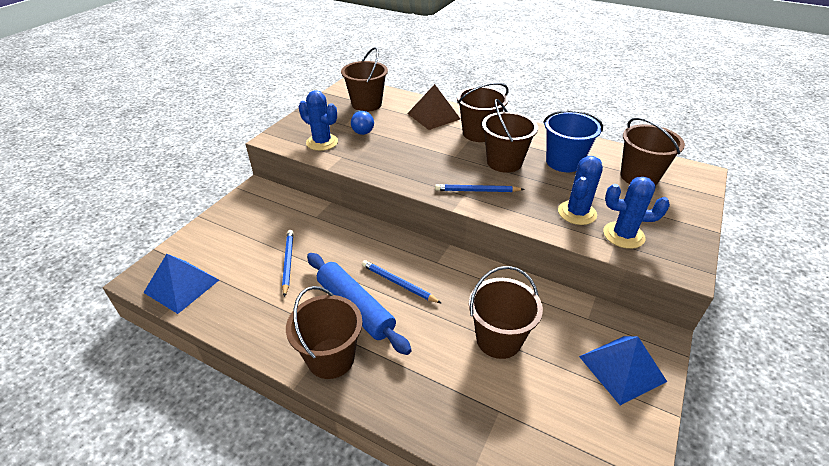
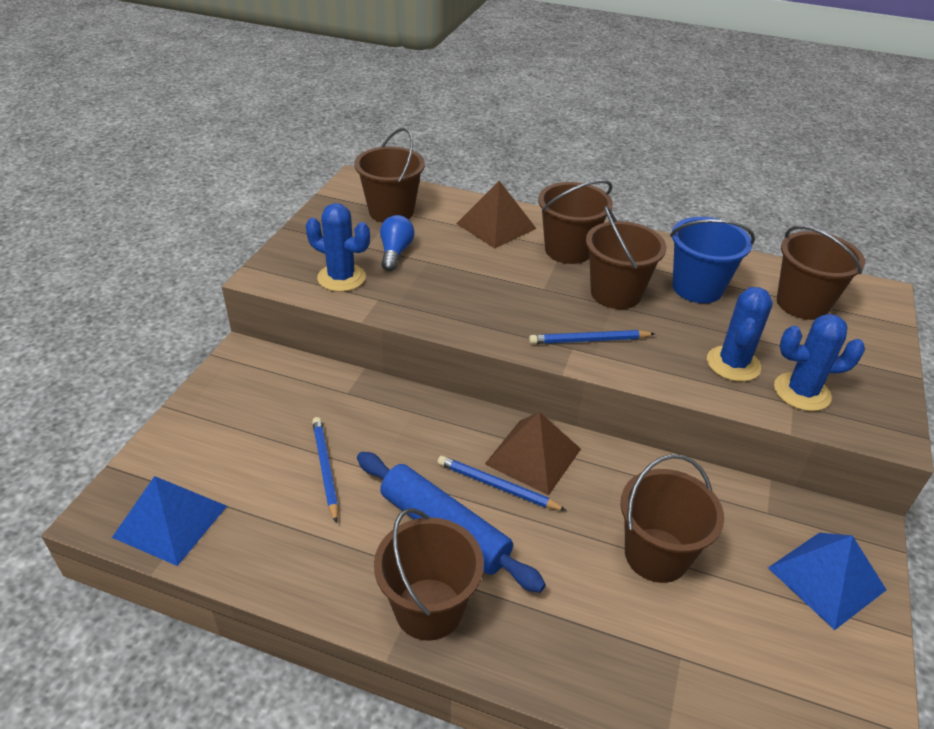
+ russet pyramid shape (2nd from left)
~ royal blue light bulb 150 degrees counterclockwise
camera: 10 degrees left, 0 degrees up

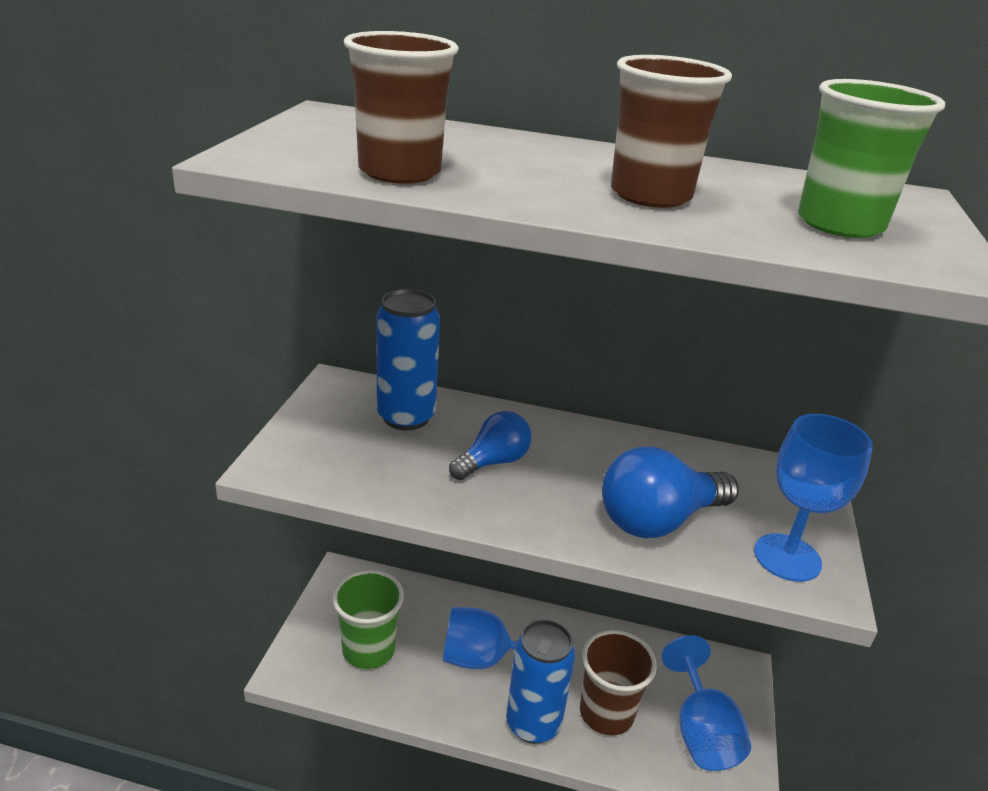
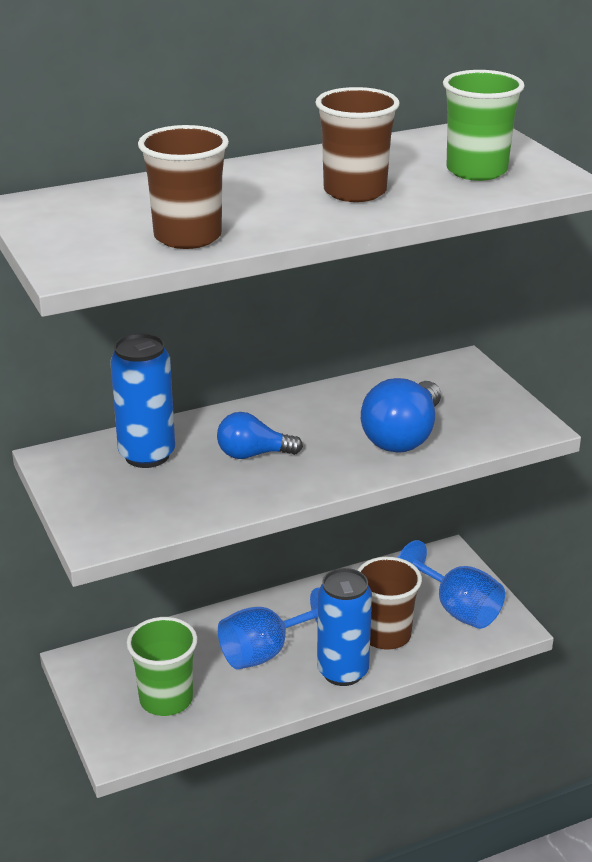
- royal blue chalice (3rd from left)
~ royal blue light bulb (1st from left) 105 degrees counterclockwise
camera: 35 degrees left, 0 degrees up

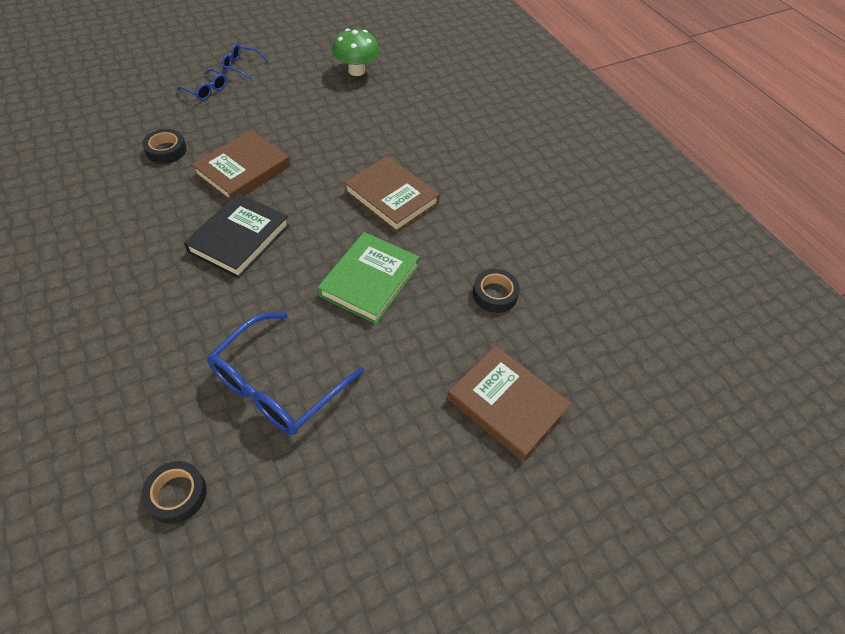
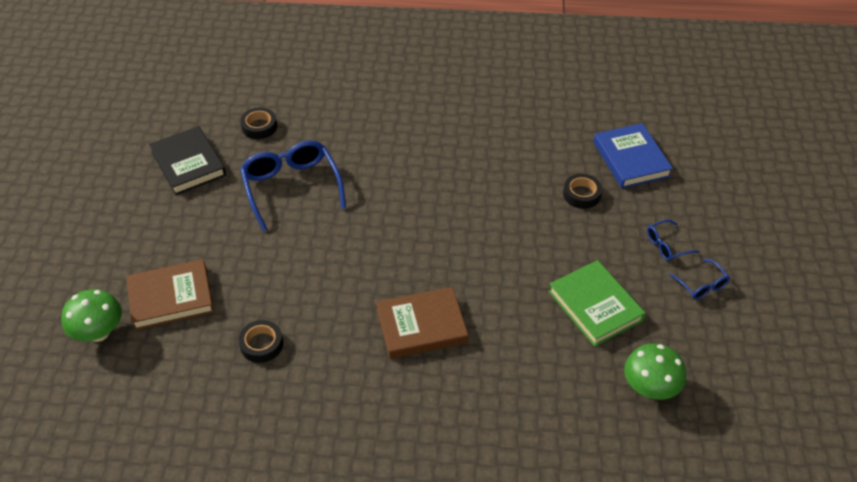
- russet hardcover (1st from left)
+ emerald mushroom (1st from left)
+ royal blue hardcover
~ black hardcover
~ emerald hardcover
~ royal blue eyeglasses (2nd from left in the first image) 105 degrees clockwise
camera: 125 degrees right, 5 degrees down

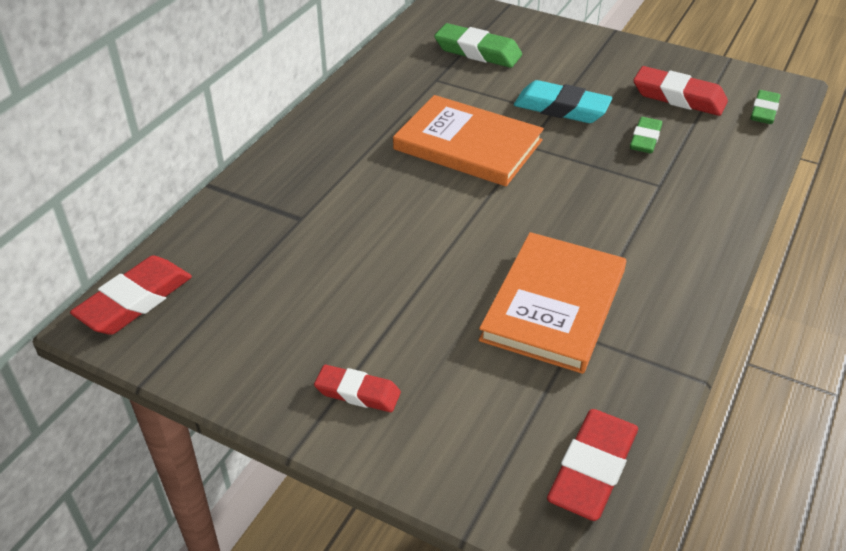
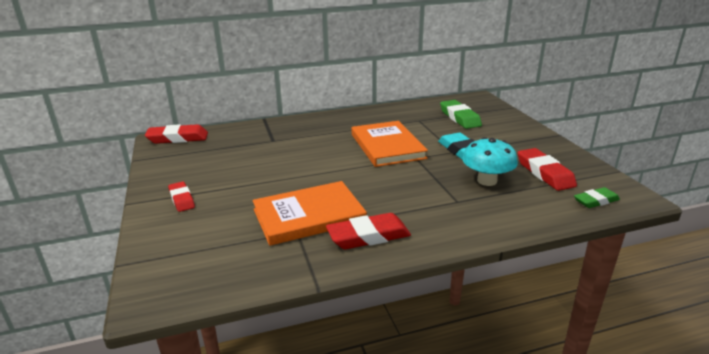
~ scarlet eraser (3rd from left)
~ emerald eraser (2nd from left) to turquoise mushroom
camera: 45 degrees right, 15 degrees down

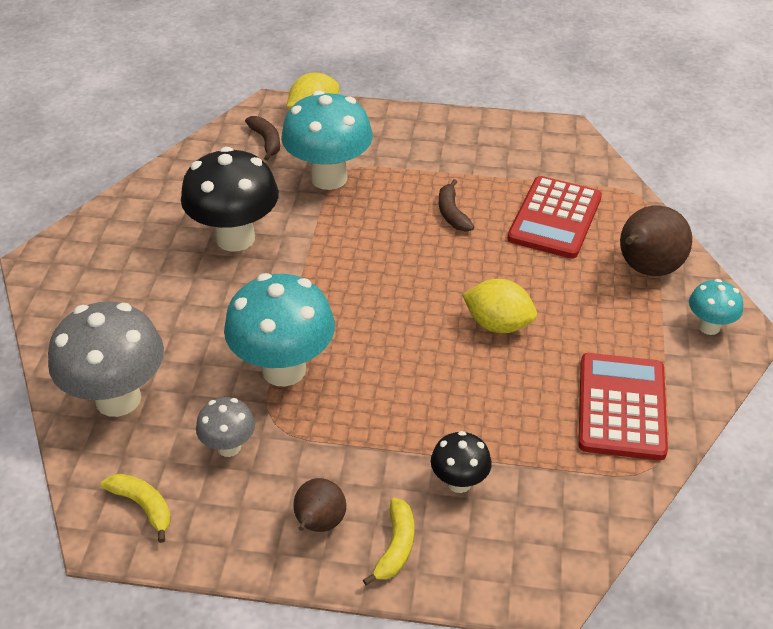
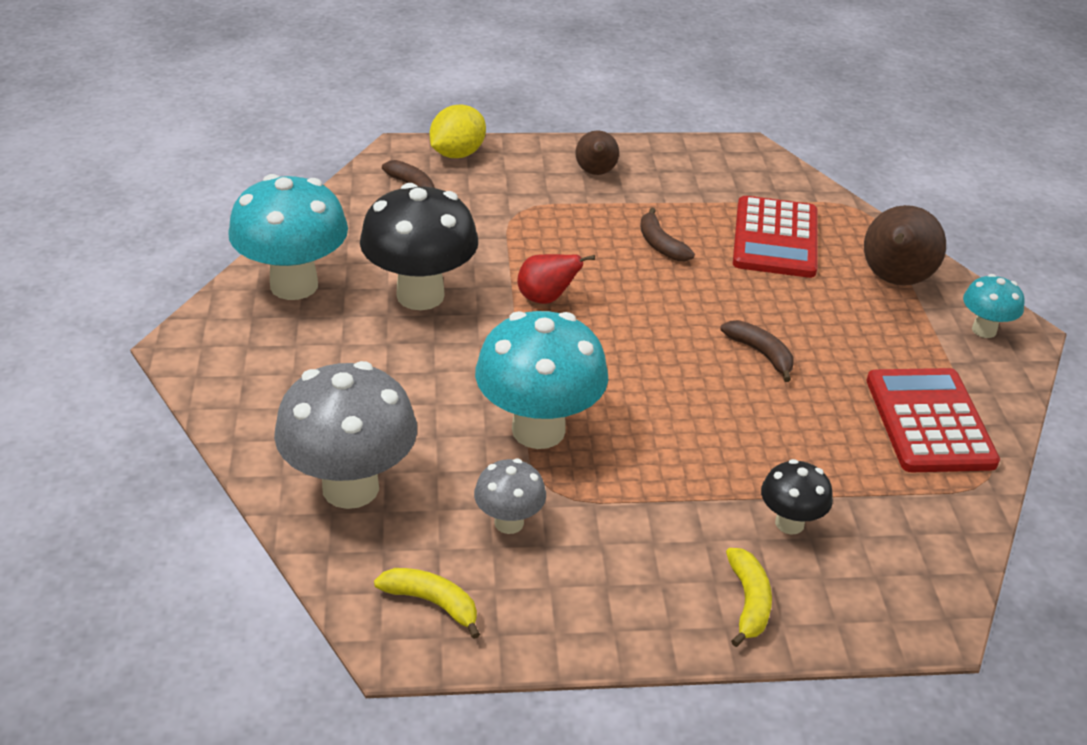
+ scarlet pear
~ turquoise mushroom (2nd from left in the first image) to turquoise mushroom (1st from left)
~ russet pear (1st from left)
~ yellow citrus fruit (2nd from left) to russet banana (3rd from left)
camera: 15 degrees left, 5 degrees down

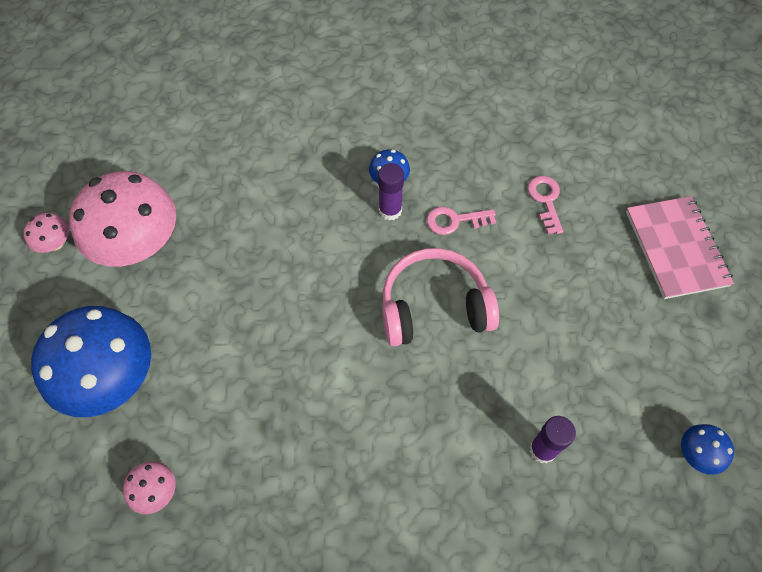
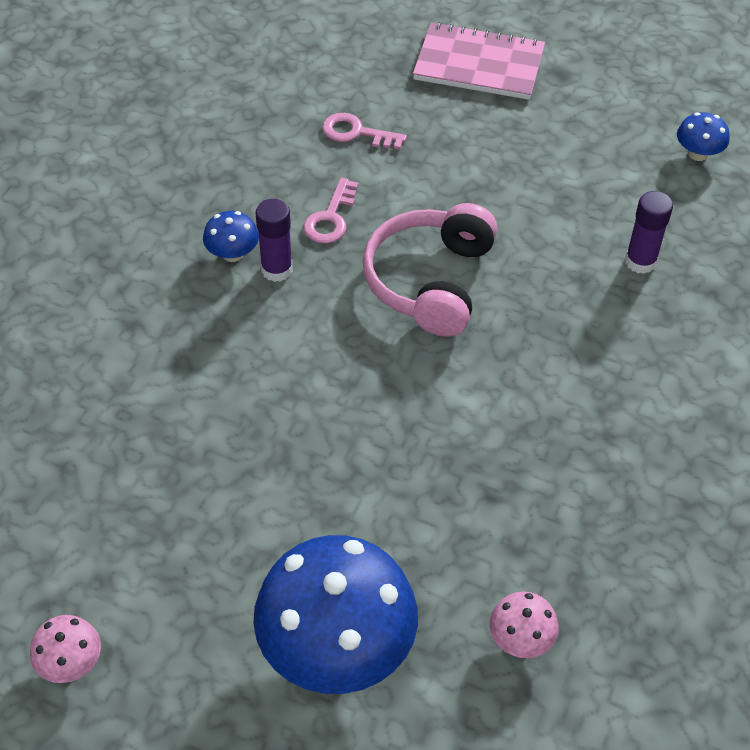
- pink mushroom (2nd from left)
camera: 65 degrees left, 10 degrees down

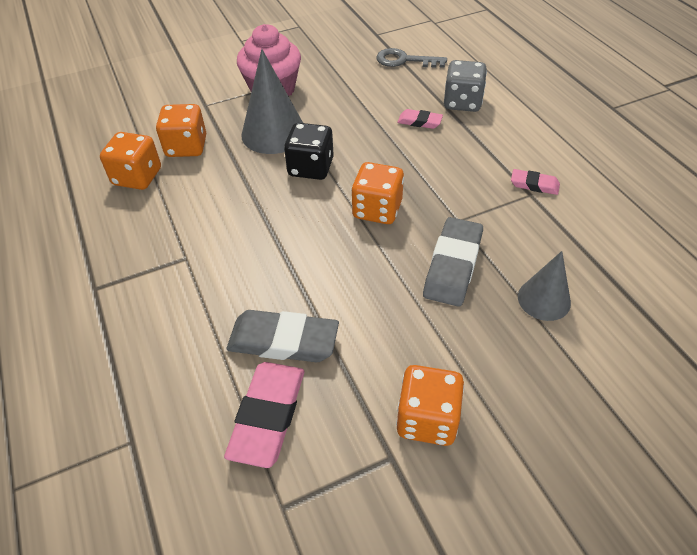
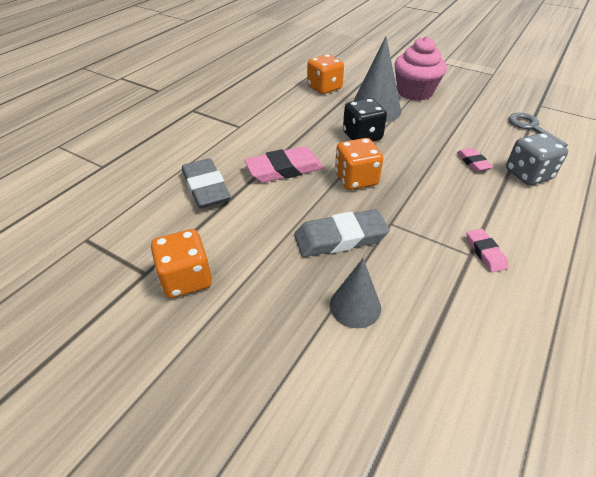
- bright orange game die (1st from left)
~ pink eraser (1st from left)
camera: 55 degrees right, 5 degrees down

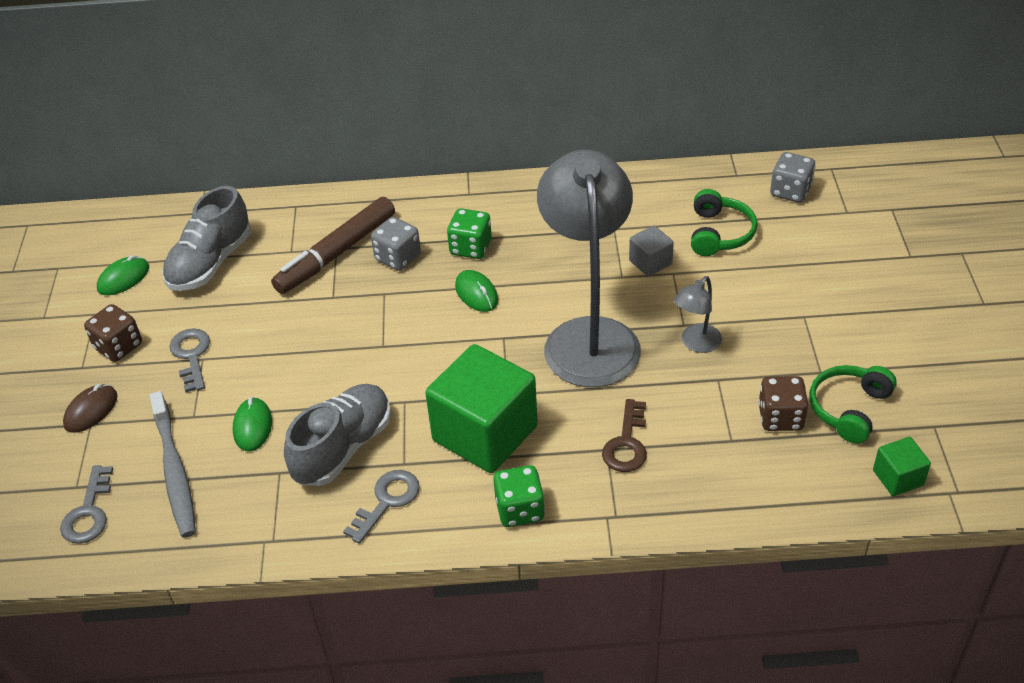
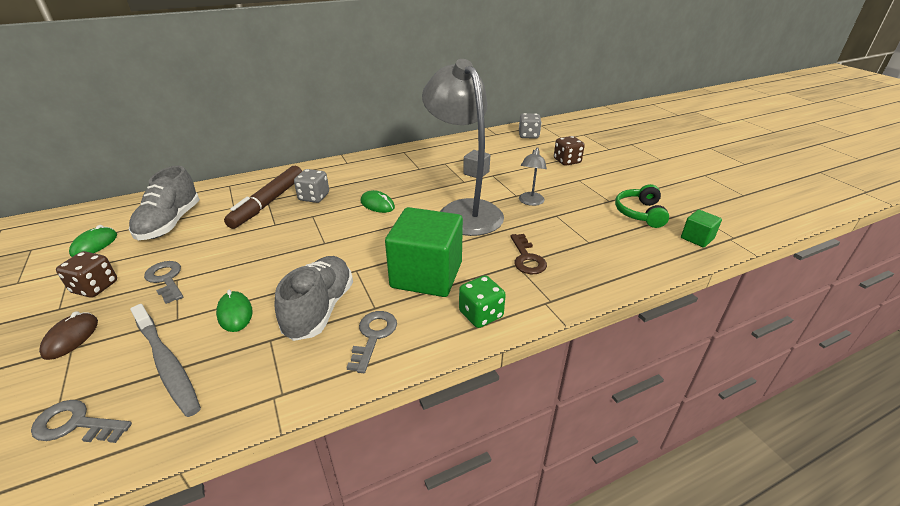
- emerald game die (1st from left)
- emerald headset (1st from left)
~ russet game die (2nd from left)
~ ash-grey door key (1st from left) 120 degrees clockwise
camera: 25 degrees left, 10 degrees down

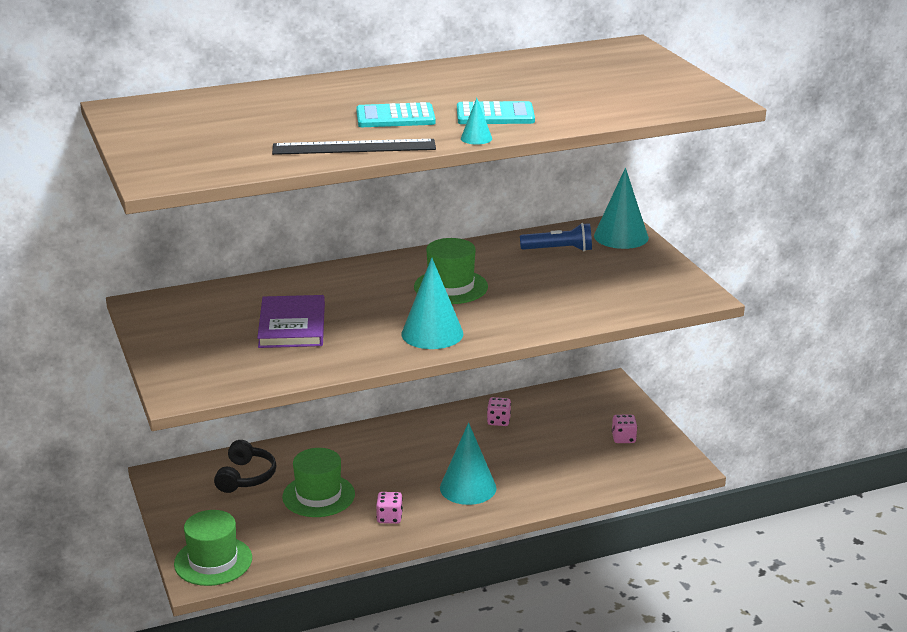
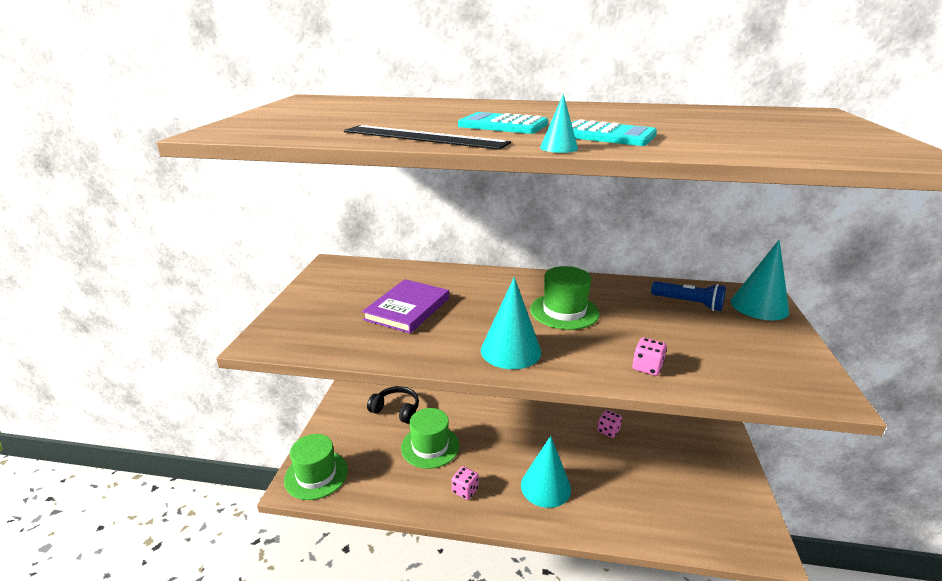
~ pink game die (3rd from left)
~ black headset 105 degrees counterclockwise
camera: 30 degrees right, 0 degrees up

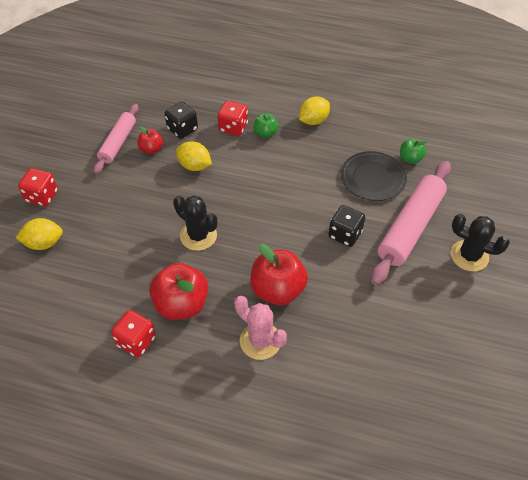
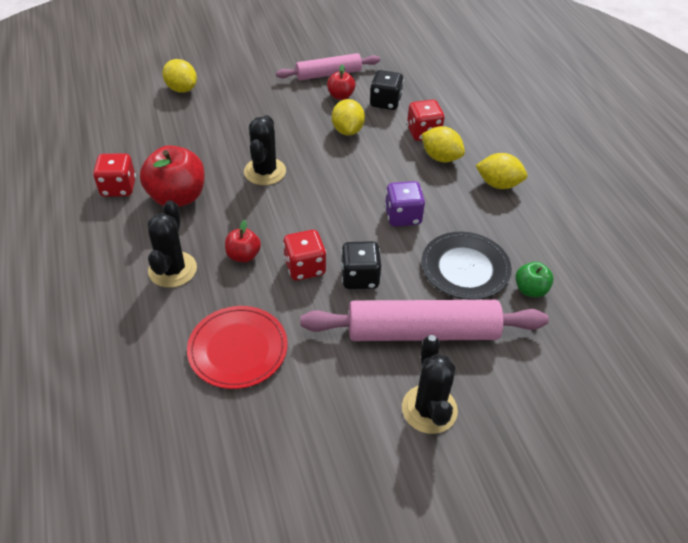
+ scarlet flat dish
+ purple game die
~ scarlet game die (1st from left in the first image) to scarlet game die (2nd from left)
~ emerald apple fruit (1st from left) to yellow citrus fruit (3rd from left)
~ pink prickly plant to black prickly plant (1st from left)
~ scarlet apple fruit (3rd from left in the first image) x0.53
camera: 55 degrees right, 5 degrees down

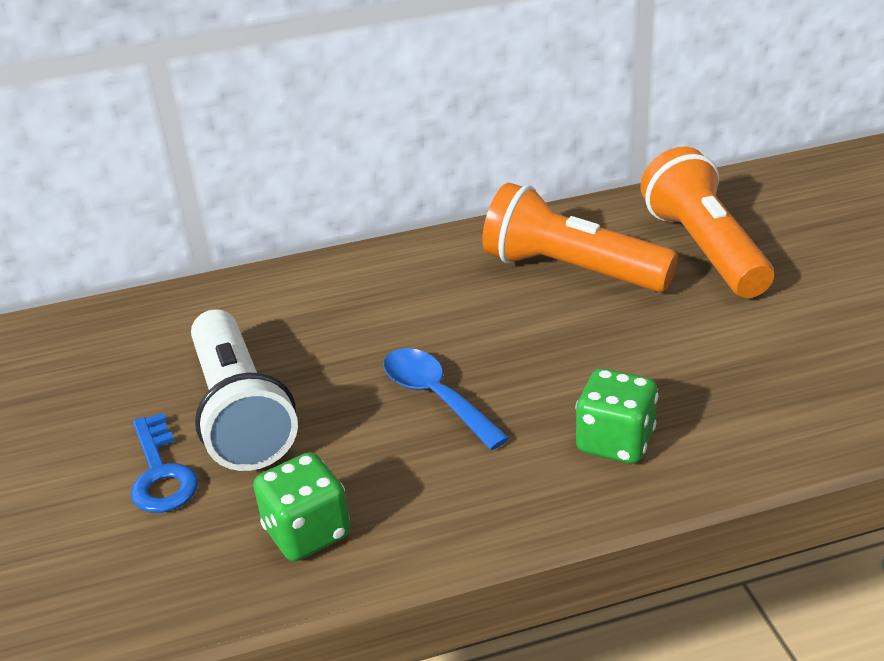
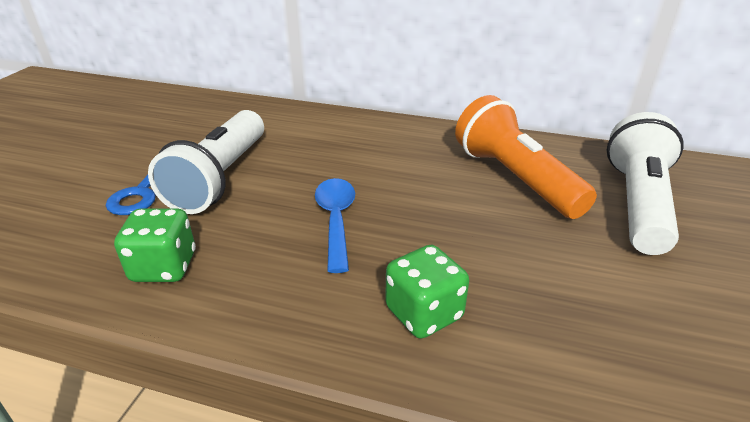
~ bright orange pocket torch (2nd from left) to pure white pocket torch (2nd from left)
camera: 30 degrees right, 0 degrees up

